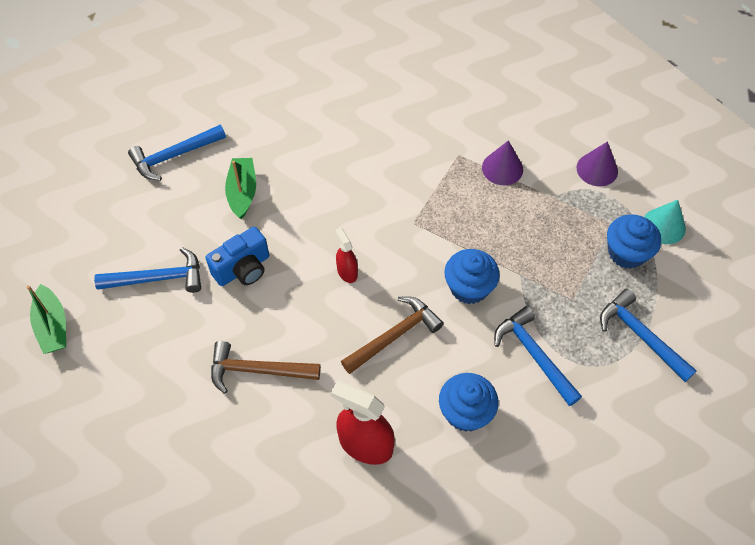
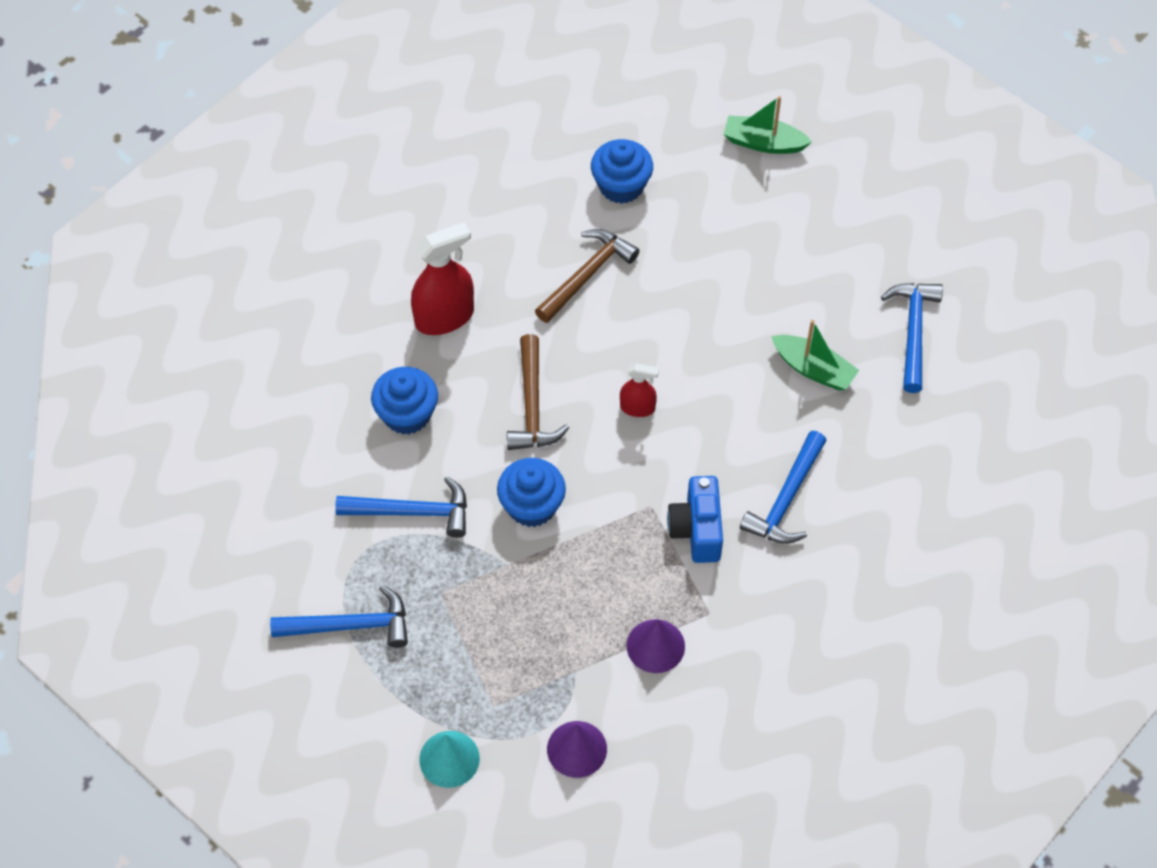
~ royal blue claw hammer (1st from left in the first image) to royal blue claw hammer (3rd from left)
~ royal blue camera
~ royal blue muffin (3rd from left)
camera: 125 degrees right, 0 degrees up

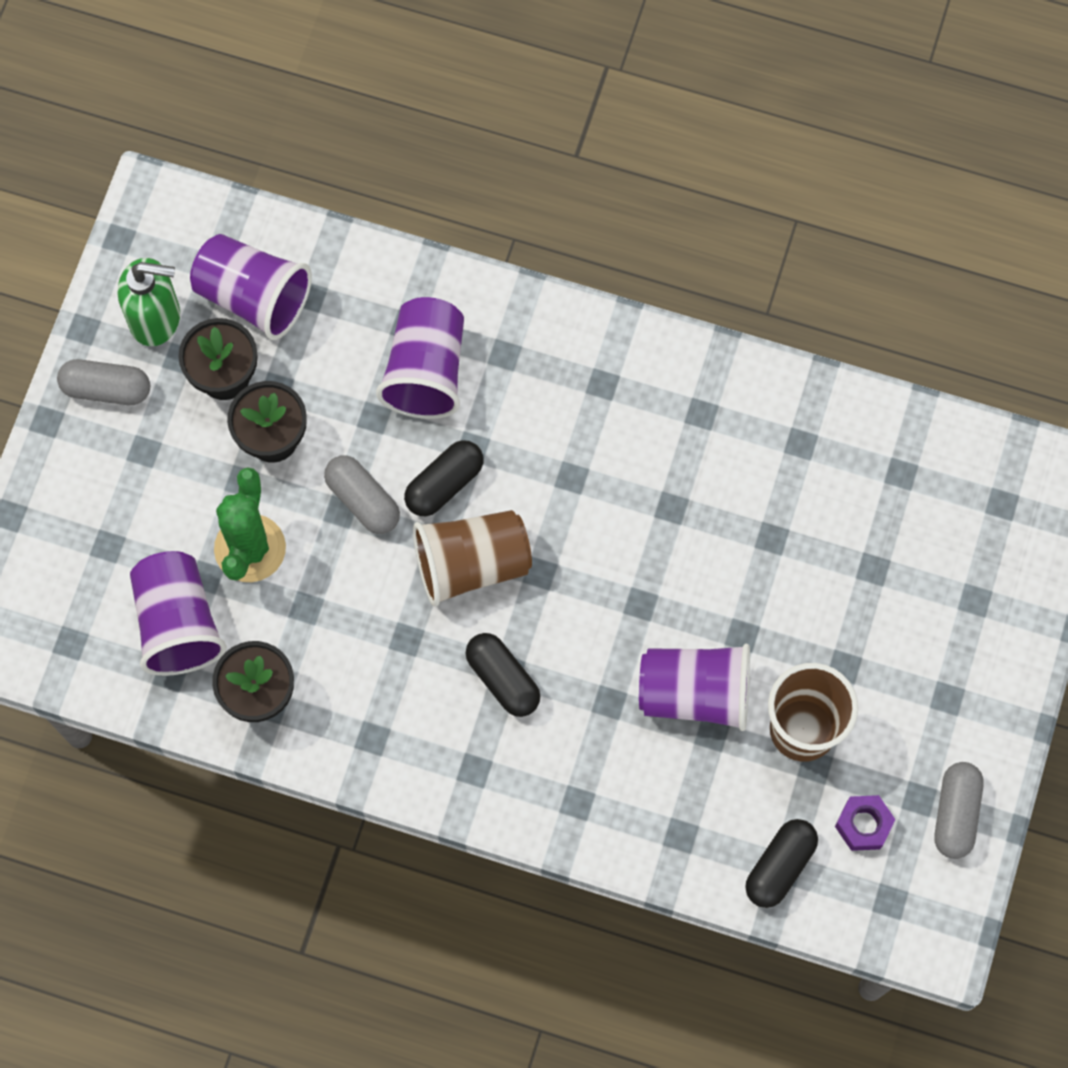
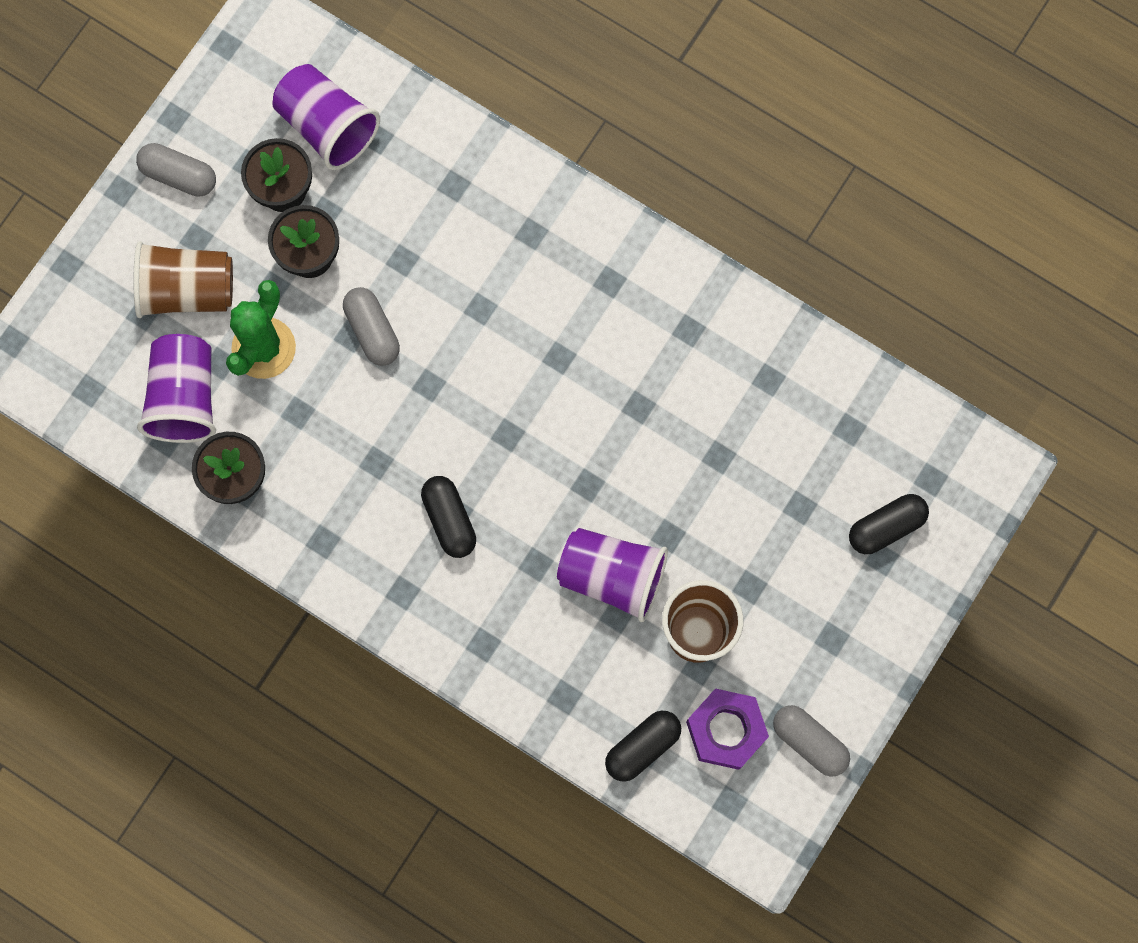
- emerald pump bottle
- purple tumbler (3rd from left)
~ black pill shape (1st from left in the first image) to black pill shape (3rd from left)
~ russet tumbler (1st from left)
~ ash-grey pill shape (3rd from left) 75 degrees counterclockwise
~ purple hexagon nut x1.56
camera: 15 degrees right, 5 degrees up

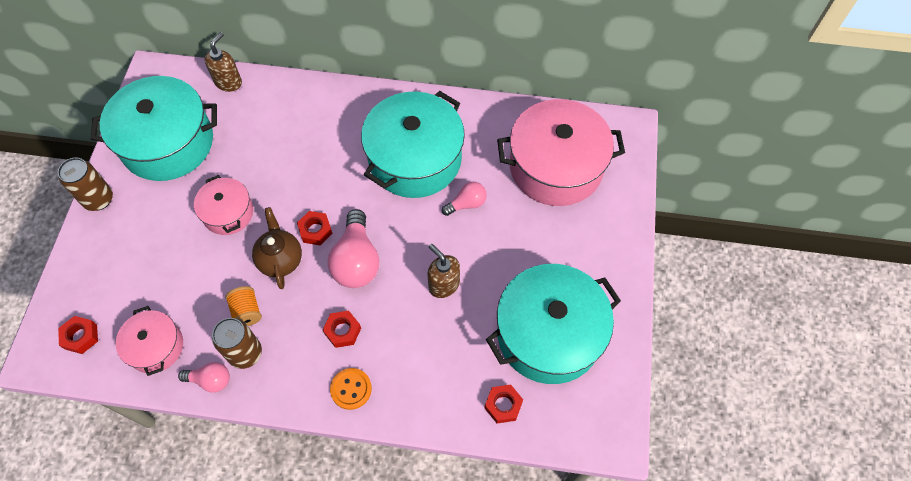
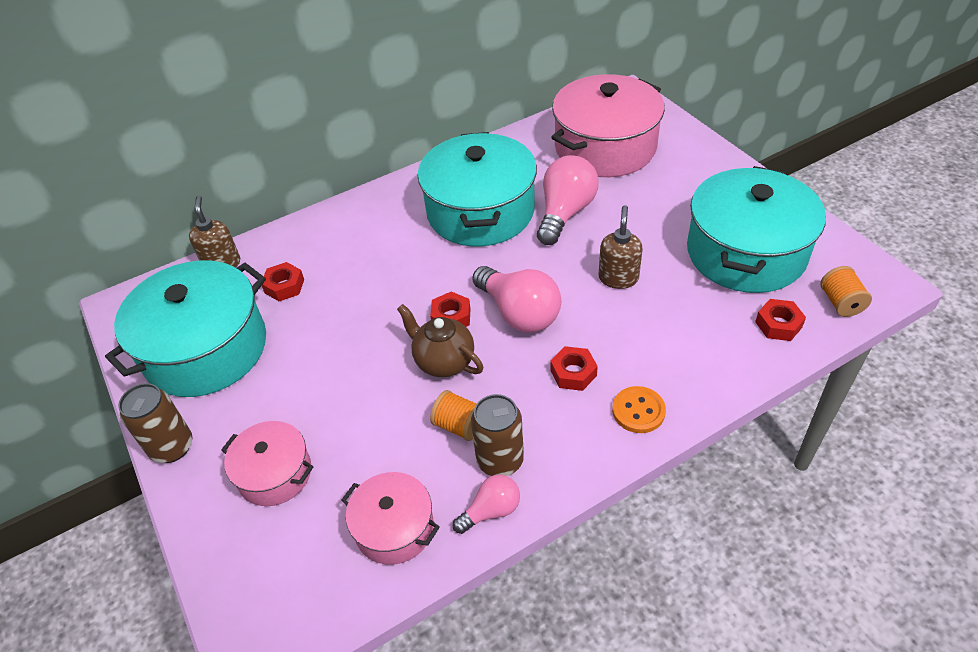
+ bright orange reel of thread (2nd from left)
~ scarlet hexagon nut (1st from left)
~ pink pot (2nd from left in the first image) to pink pot (1st from left)
~ russet pump bottle (2nd from left) 90 degrees clockwise
~ pink light bulb (3rd from left) x1.81
camera: 35 degrees left, 15 degrees down

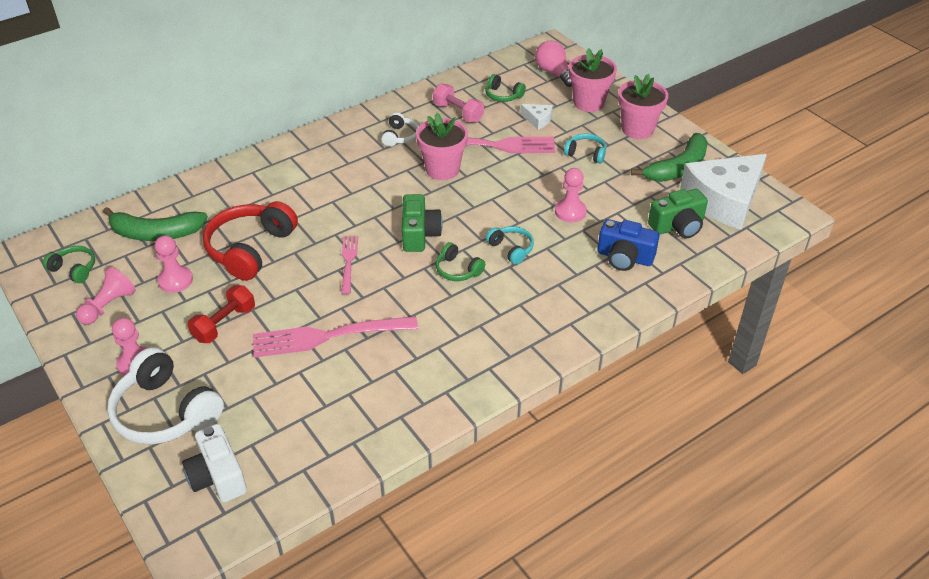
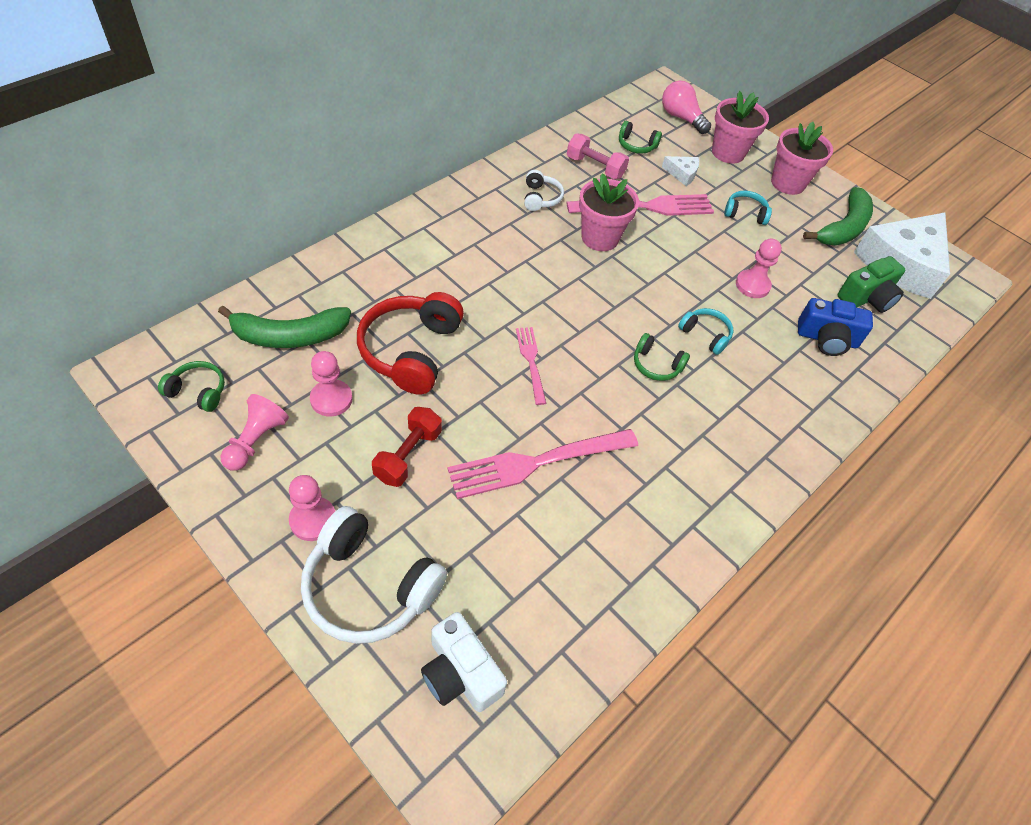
- emerald camera (1st from left)
camera: 15 degrees left, 10 degrees up

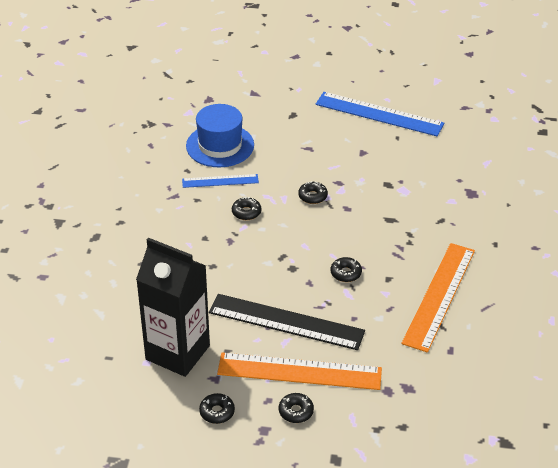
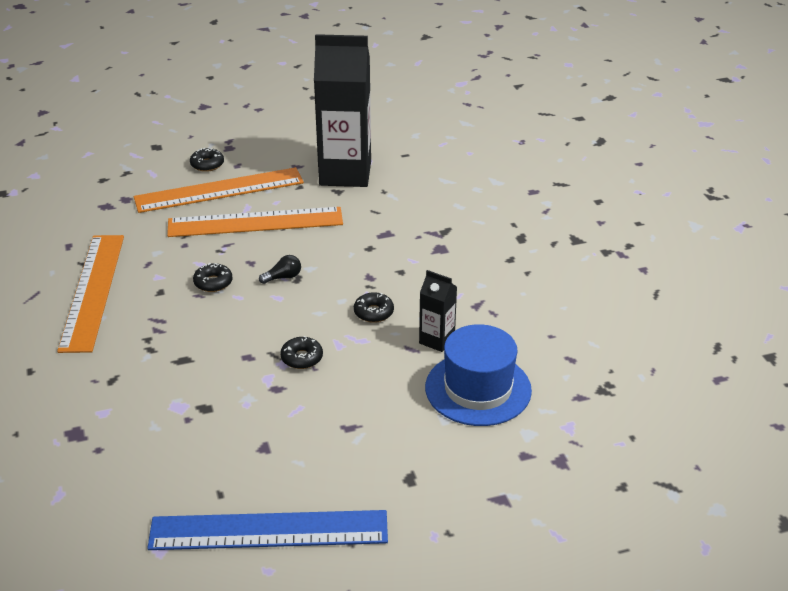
- black doughnut (1st from left)
+ black light bulb
~ royal blue straightedge (1st from left) to black juice carton (2nd from left)
~ black straightedge to bright orange straightedge (3rd from left)
camera: 155 degrees right, 5 degrees down

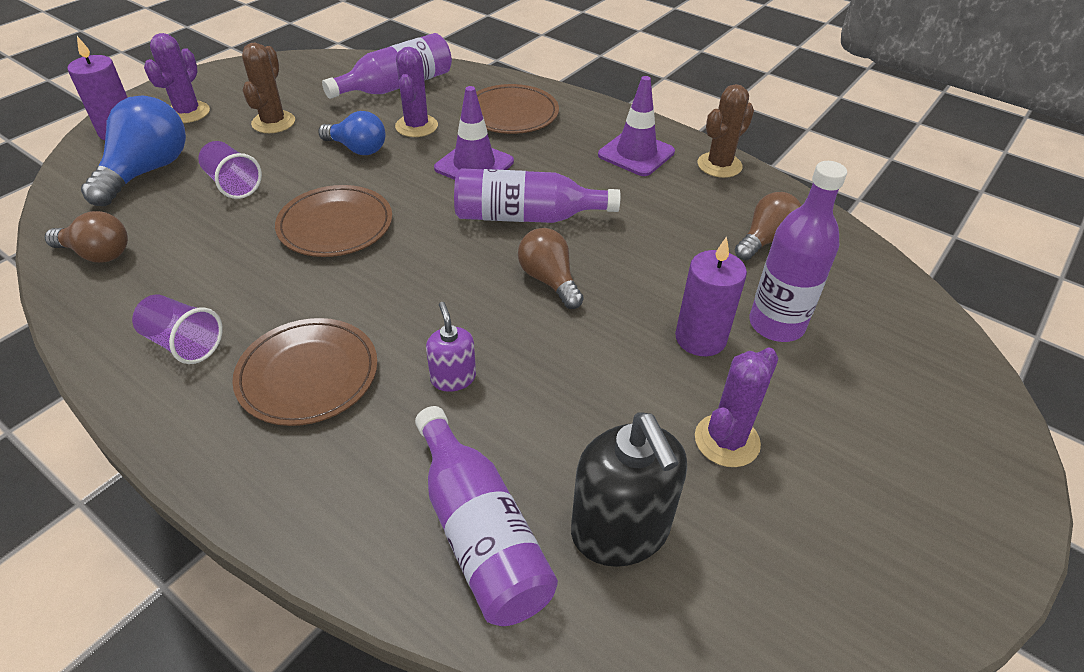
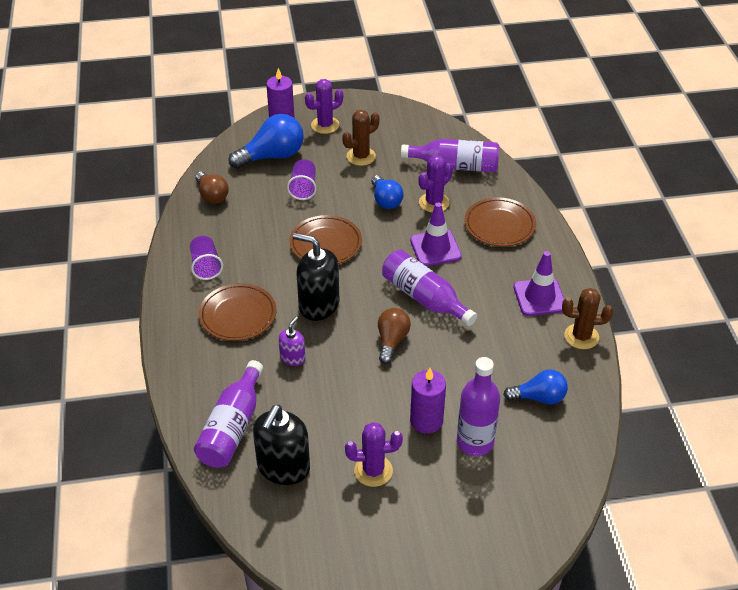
+ black pump bottle (2nd from left)
~ russet light bulb (3rd from left) to royal blue light bulb (3rd from left)
camera: 45 degrees right, 0 degrees up

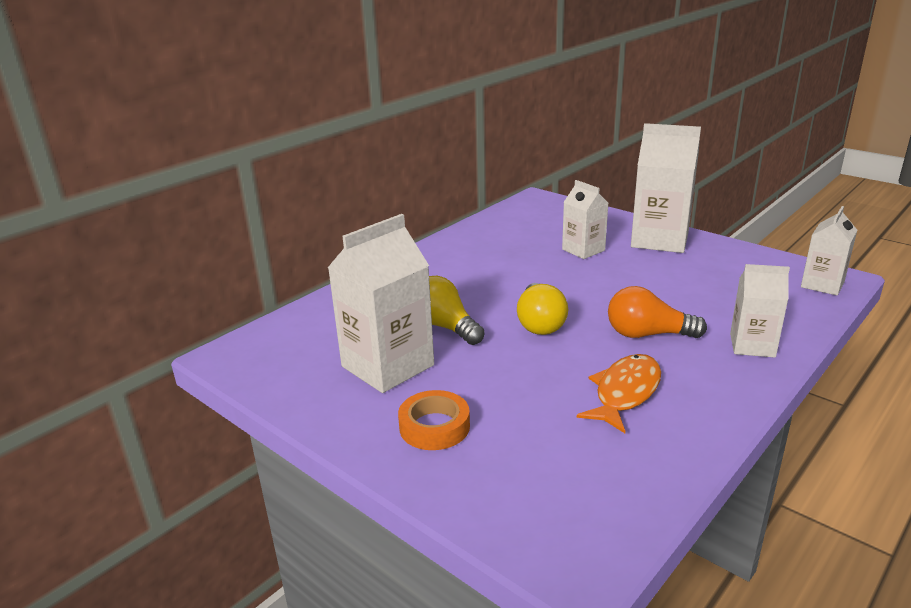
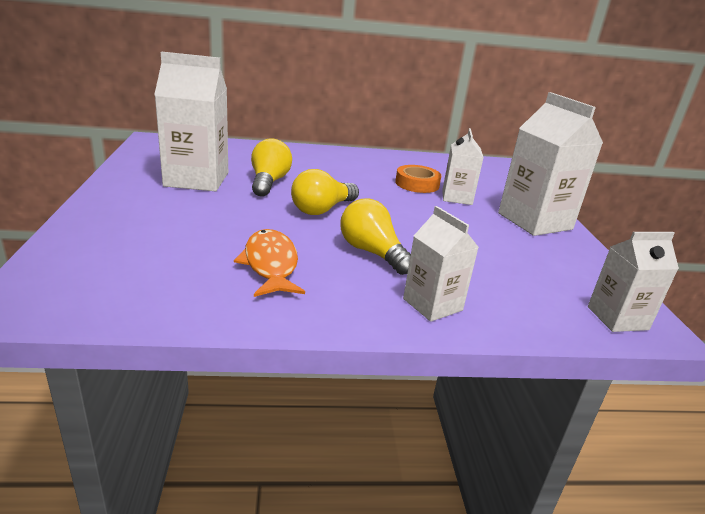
~ bright orange tape
~ bright orange light bulb to yellow light bulb (3rd from left)
~ bright orange toy fish 90 degrees counterclockwise
camera: 40 degrees right, 0 degrees up

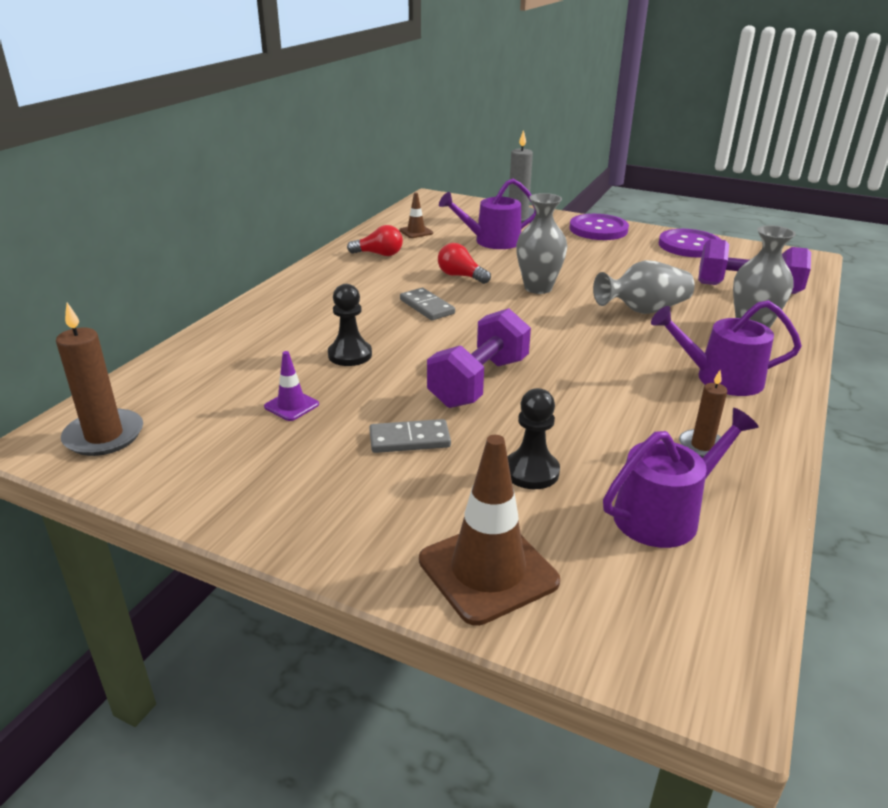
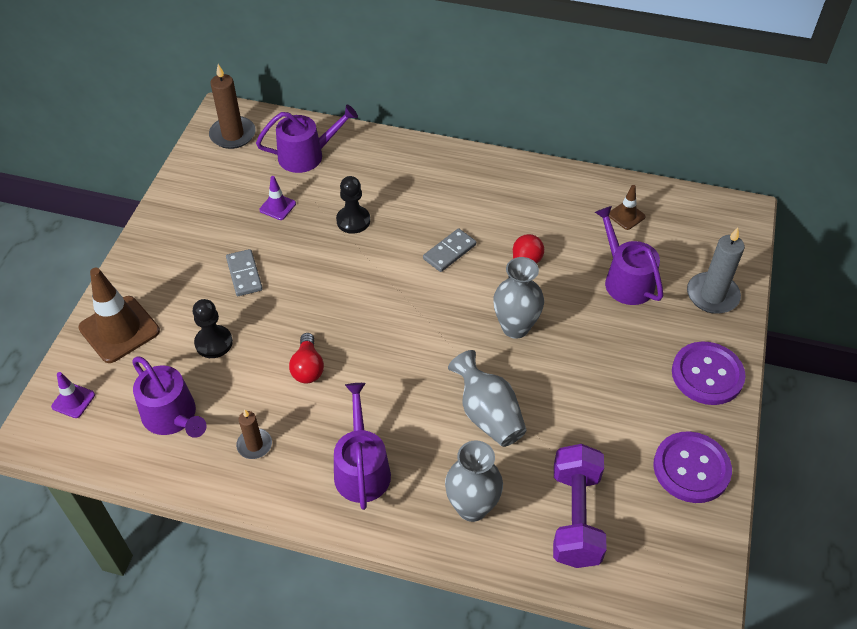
- purple dumbbell (1st from left)
+ purple traffic cone (1st from left)
+ purple sprinkling can (2nd from left)
~ scarlet light bulb (1st from left)
camera: 80 degrees right, 20 degrees up

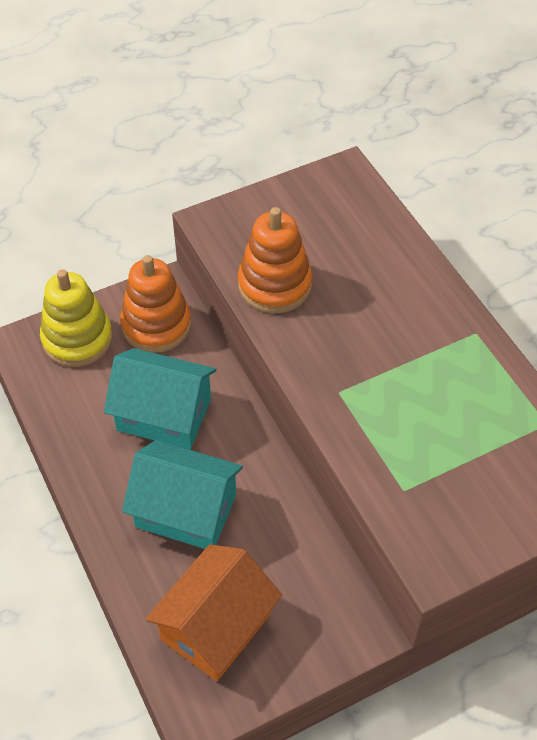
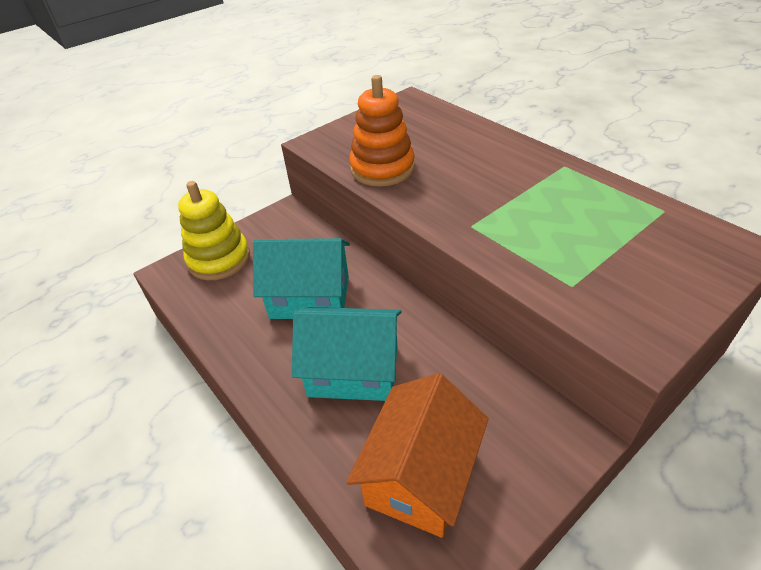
- bright orange ring stacker (1st from left)
camera: 10 degrees left, 10 degrees down

